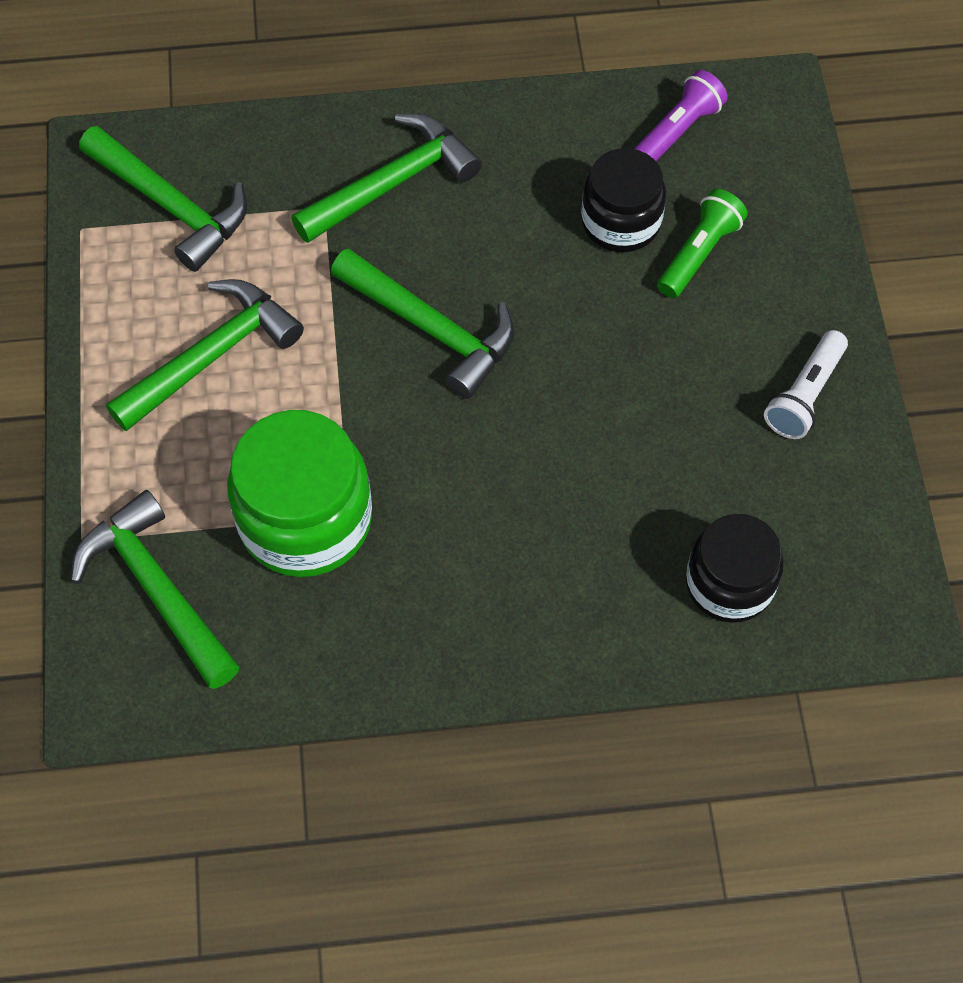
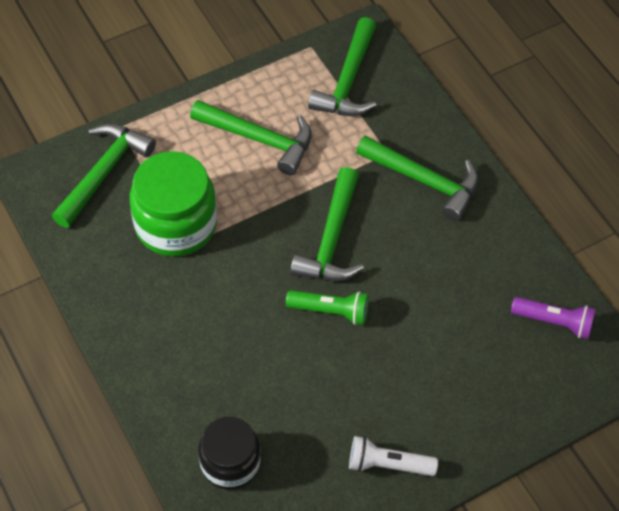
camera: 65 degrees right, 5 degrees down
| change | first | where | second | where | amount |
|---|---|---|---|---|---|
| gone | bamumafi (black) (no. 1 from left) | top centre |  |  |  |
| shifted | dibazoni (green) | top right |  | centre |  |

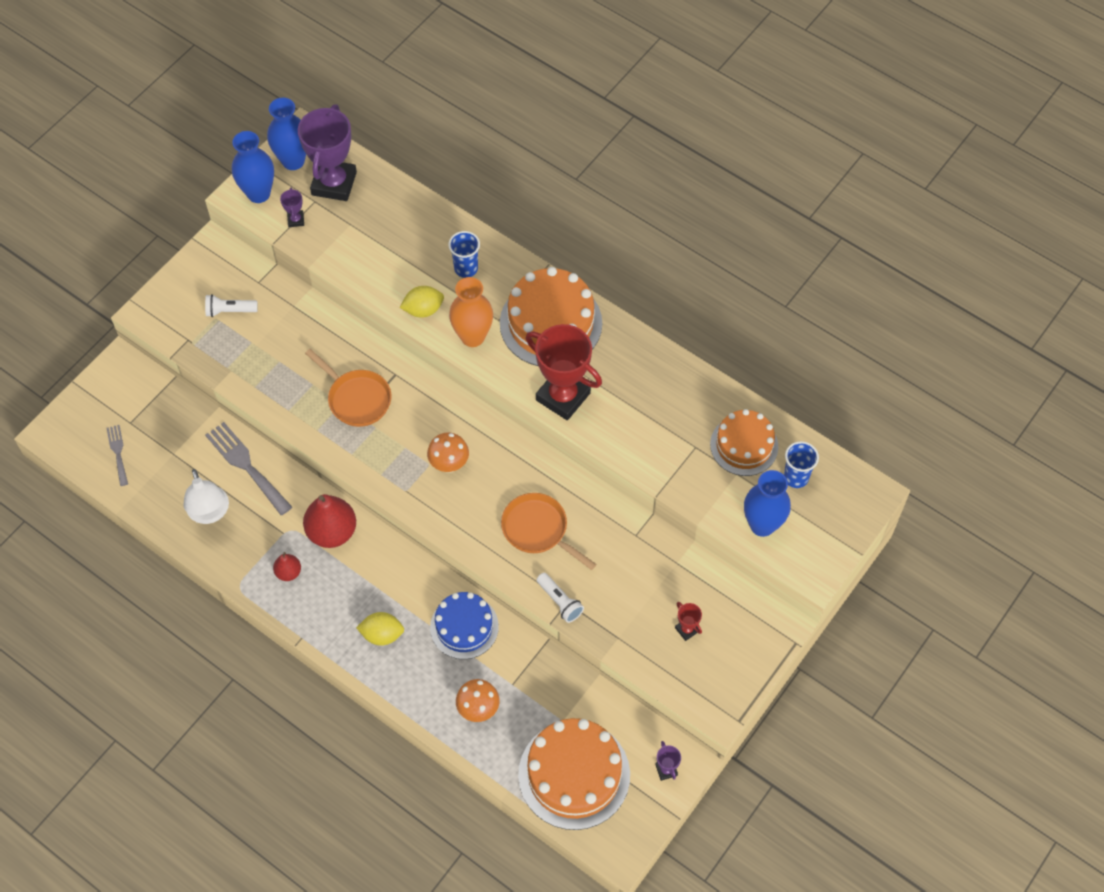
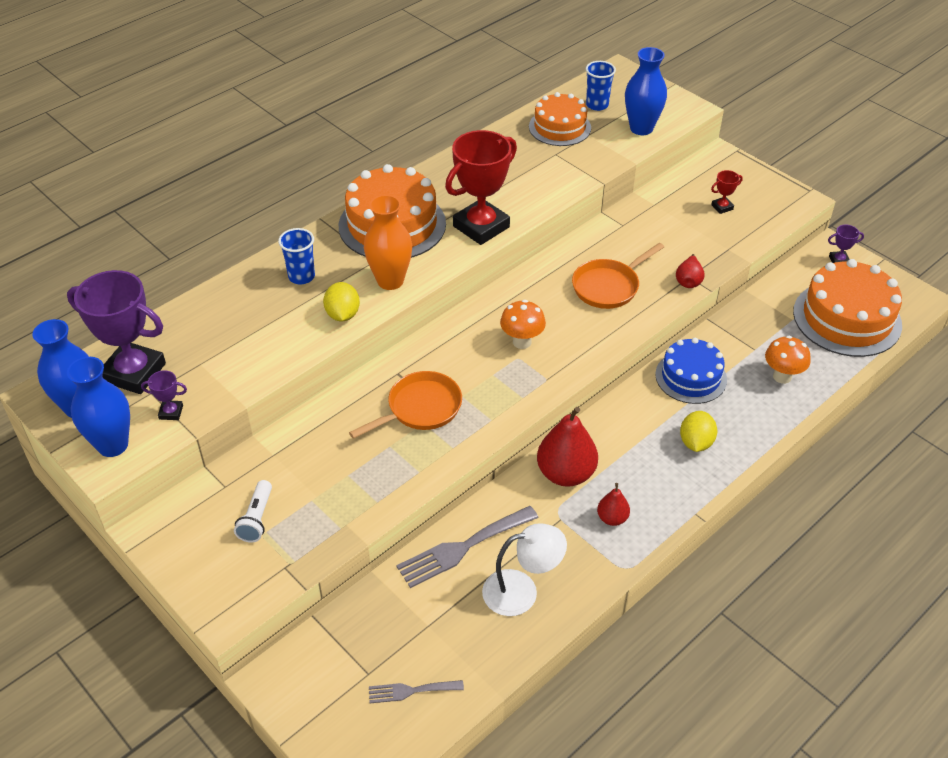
camera: 80 degrees left, 15 degrees down
| change | first | where | second | where | amount |
|---|---|---|---|---|---|
| swapped | dibazoni (white) (no. 2 from left) | bottom centre | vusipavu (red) (no. 3 from left) | middle right |  |

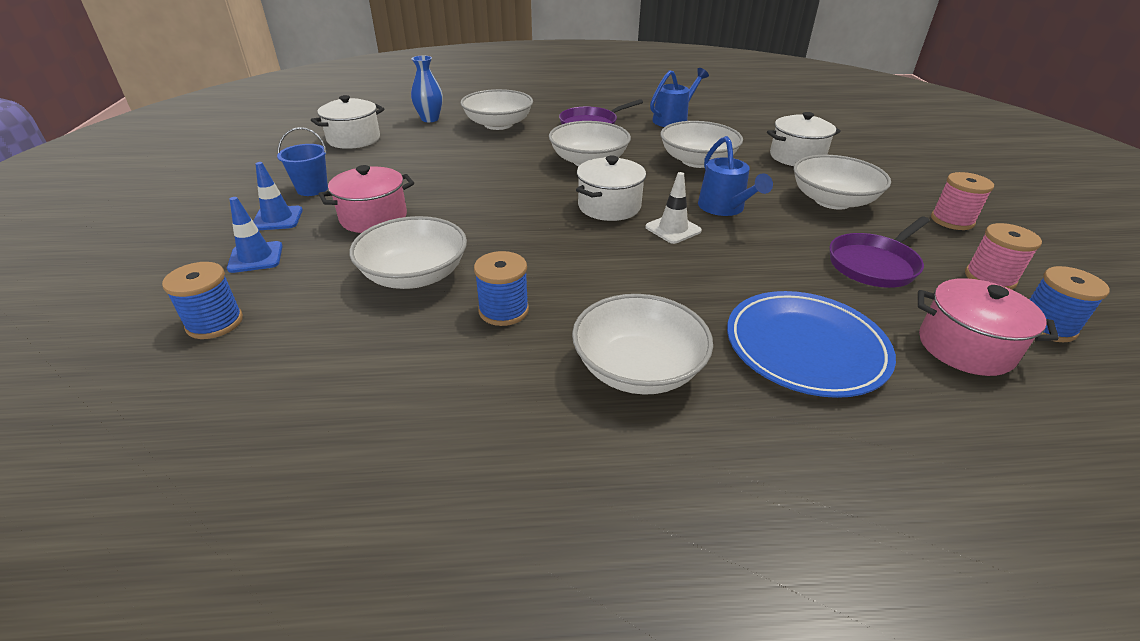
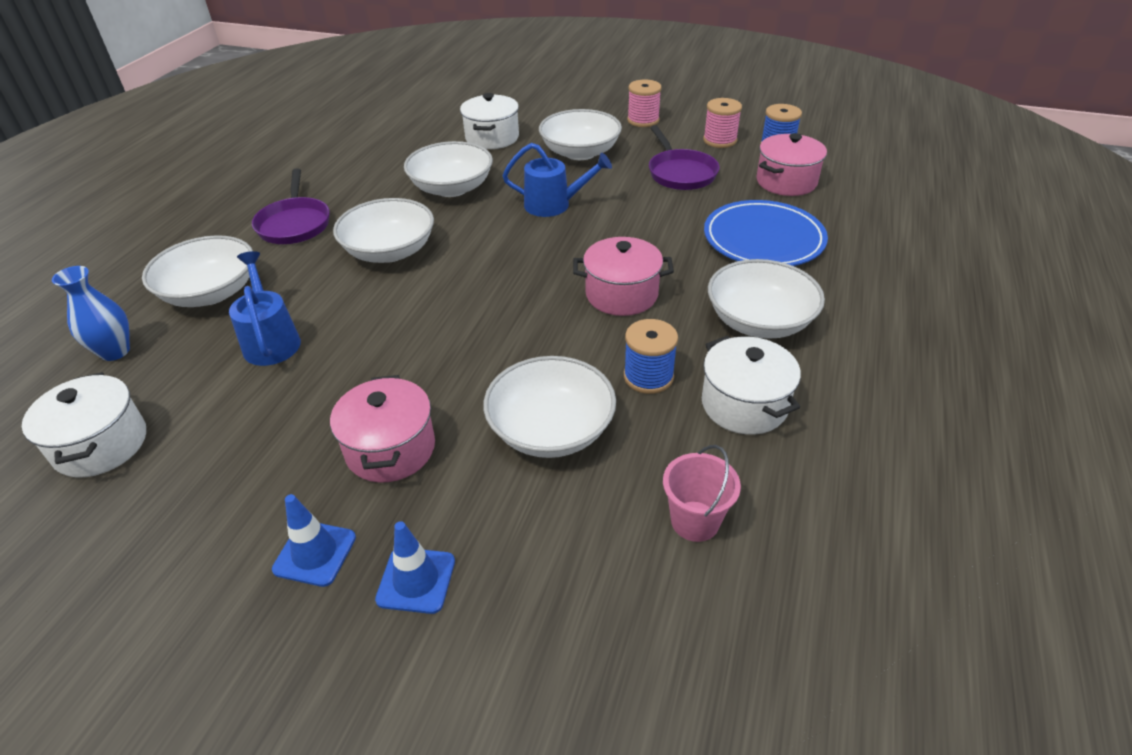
camera: 65 degrees left, 5 degrees up
| change | first | where | second | where | amount |
|---|---|---|---|---|---|
| shifted | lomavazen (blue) (no. 1 from left) | top centre |  | middle left |  |
| gone | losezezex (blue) | top left |  |  |  |
| shifted | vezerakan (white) (no. 2 from left in the first image) | top centre | vezerakan (white) (no. 3 from left) | centre |  |
| gone | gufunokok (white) | top centre |  |  |  |
| gone | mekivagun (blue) (no. 1 from left) | middle left |  |  |  |
| new |  |  | vezerakan (pink) (no. 2 from left) | centre |  |
| new |  |  | losezezex (pink) | centre |  |

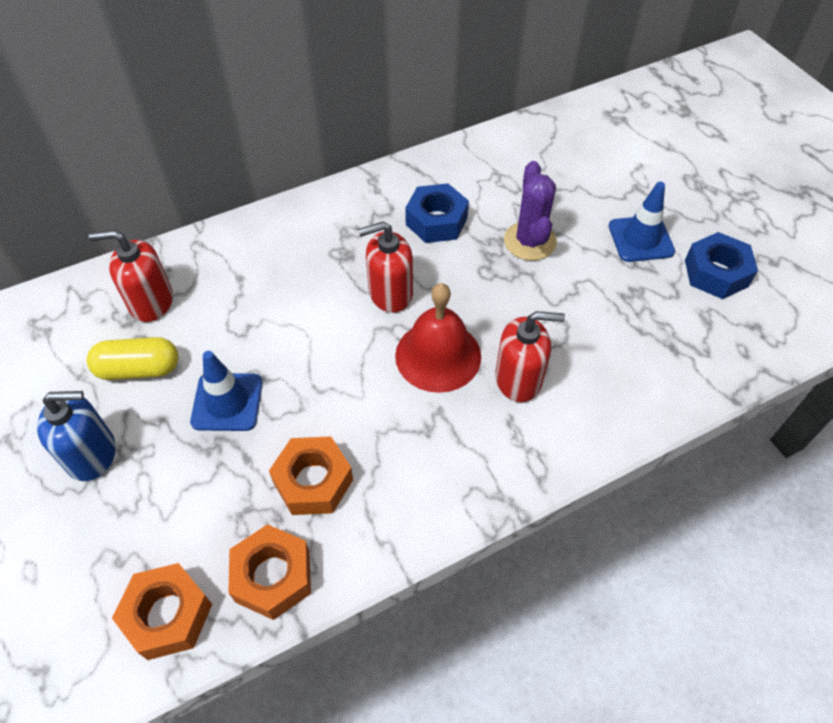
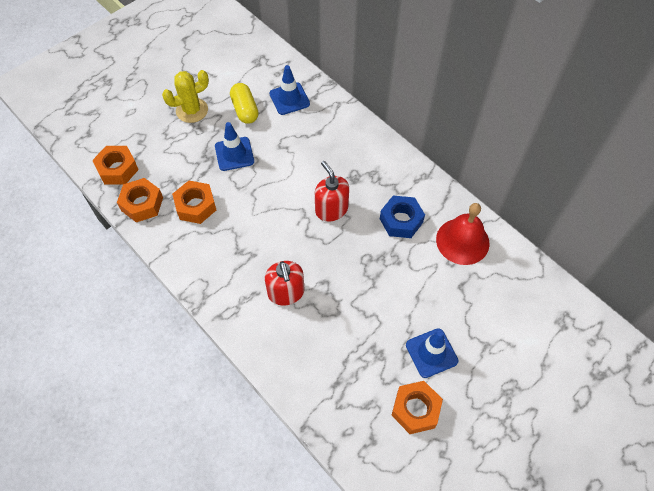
camera: 75 degrees right, 5 degrees up
| change | first | where | second | where | amount |
|---|---|---|---|---|---|
| gone | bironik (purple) | top centre |  |  |  |
| swapped | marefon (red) (no. 1 from left) | middle left | gufunokok (blue) (no. 2 from left) | top centre |  |
| repainted | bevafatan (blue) (no. 2 from left) | middle right | bevafatan (orange) (no. 4 from left) | bottom centre |  |
| shifted | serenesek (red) | centre |  | middle right |  |
| swapped | marefon (blue) | middle left | bironik (yellow) | top left |  |

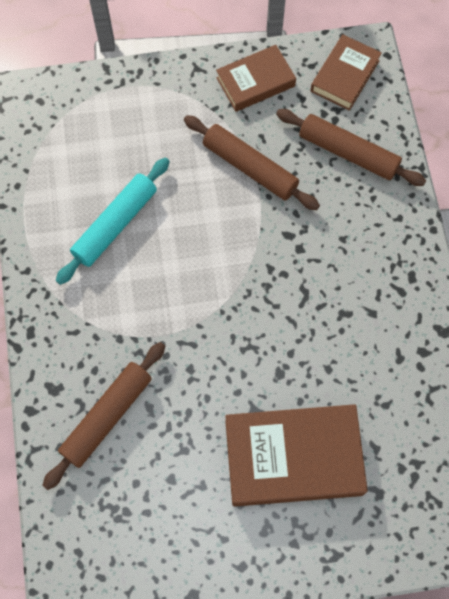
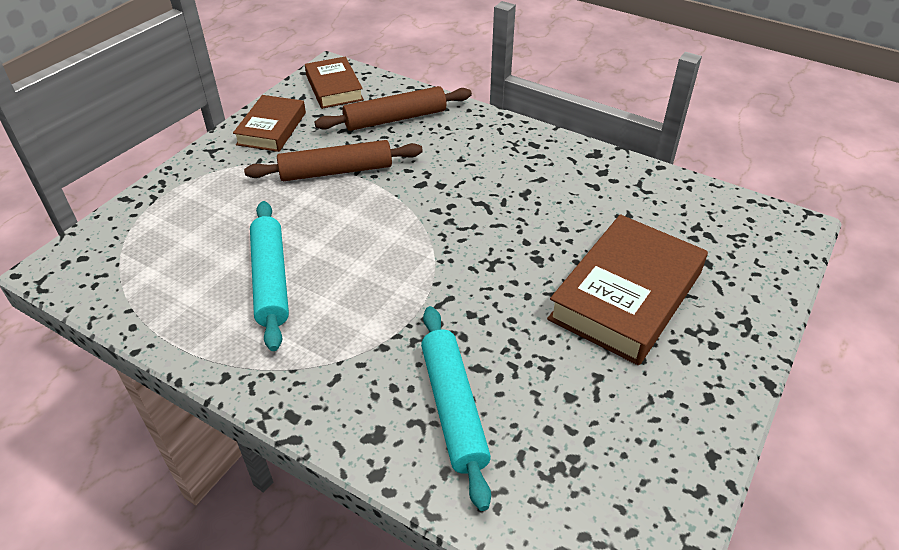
camera: 50 degrees left, 25 degrees down
| change | first | where | second | where | amount |
|---|---|---|---|---|---|
| repainted | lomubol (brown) (no. 1 from left) | bottom left | lomubol (turquoise) (no. 2 from left) | bottom centre |  |

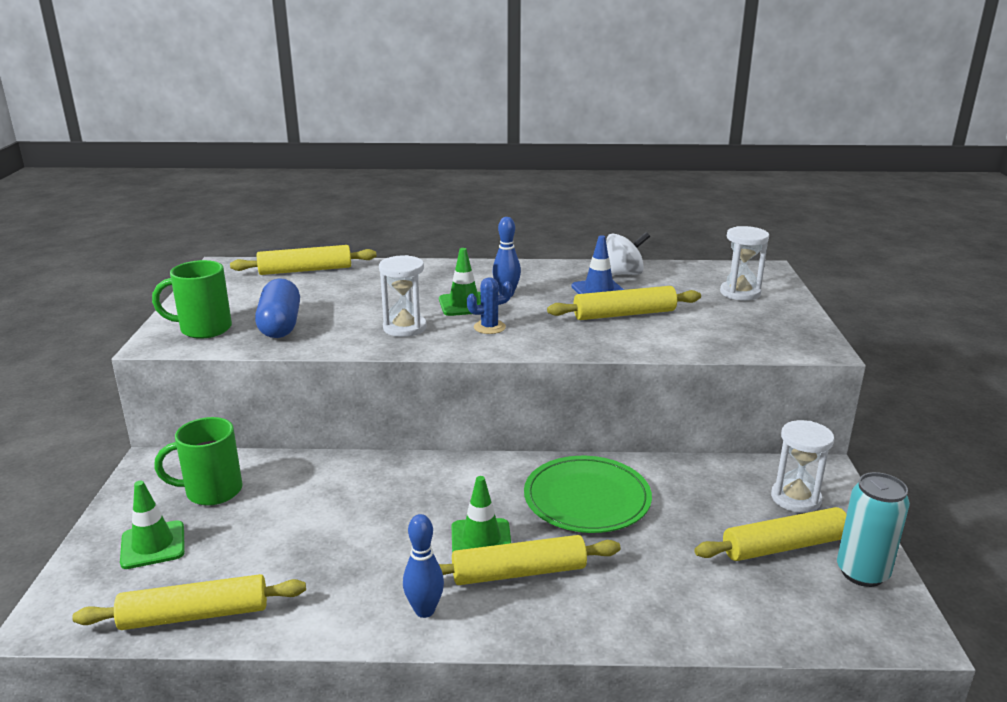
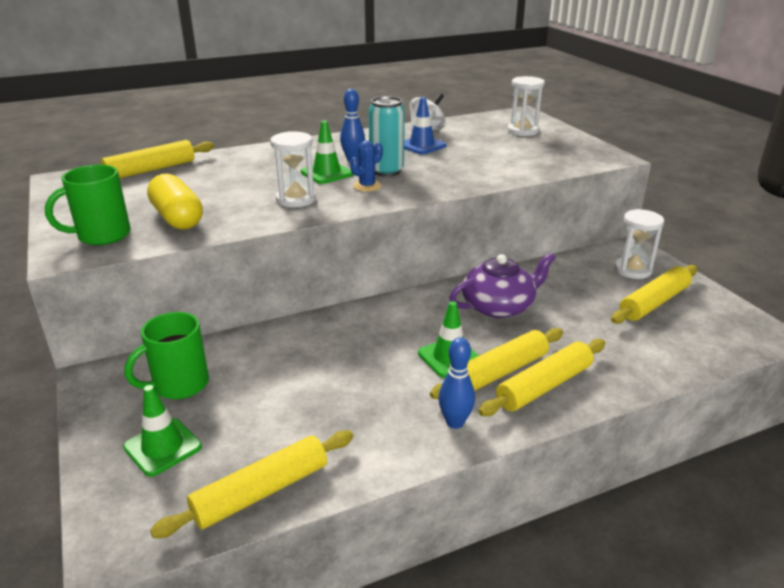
camera: 25 degrees left, 5 degrees up
| change | first | where | second | where | amount |
|---|---|---|---|---|---|
| repainted | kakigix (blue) | middle left | kakigix (yellow) | middle left |  |
| shifted | lomubol (yellow) (no. 4 from left) | centre |  | middle right |  |
| swapped | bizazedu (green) | bottom centre | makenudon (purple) | centre |  |
| shifted | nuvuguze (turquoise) | bottom right |  | top centre |  |

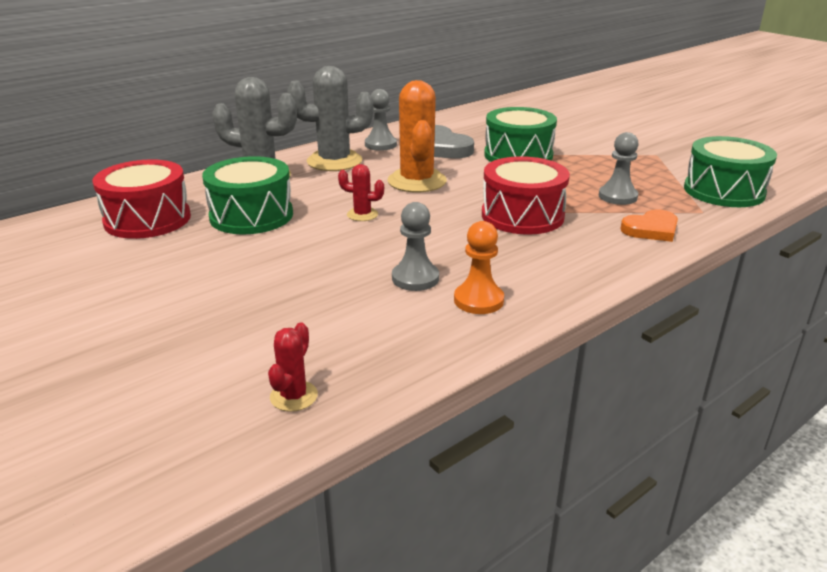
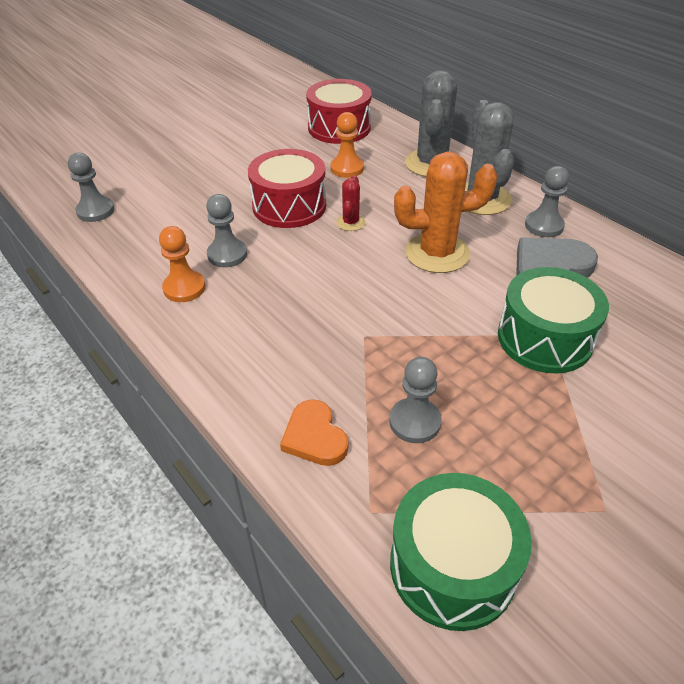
camera: 90 degrees right, 15 degrees up
| change | first | where | second | where | amount |
|---|---|---|---|---|---|
| swapped | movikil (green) (no. 1 from left) | middle left | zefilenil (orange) (no. 2 from left) | top centre |  |
| shifted | movikil (red) (no. 2 from left in the first image) | centre | movikil (red) (no. 1 from left) | top centre |  |
| swapped | bironik (red) (no. 1 from left) | centre | zefilenil (grey) (no. 1 from left) | top left |  |

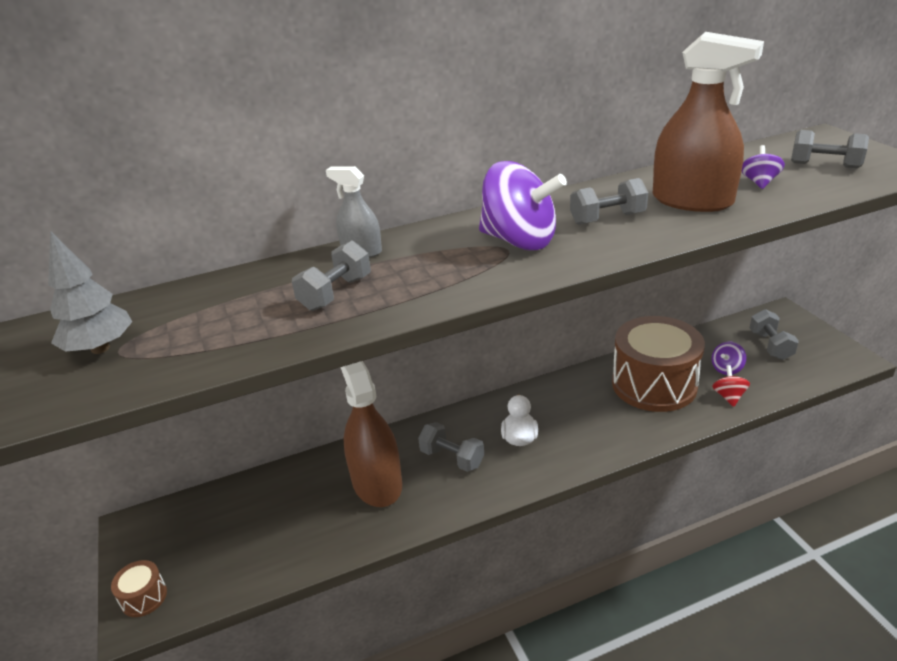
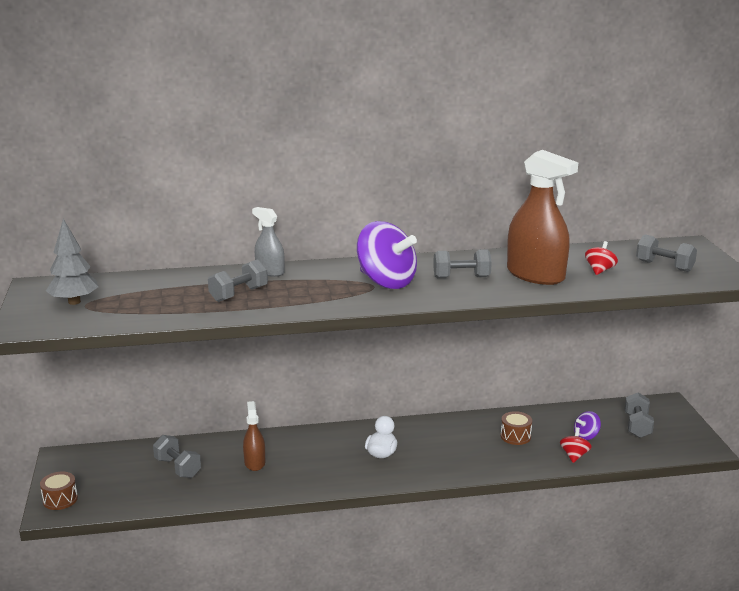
camera: 10 degrees right, 10 degrees down
| change | first | where | second | where | amount |
|---|---|---|---|---|---|
| repainted | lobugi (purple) (no. 3 from left) | top right | lobugi (red) (no. 2 from left) | middle right |  |
| scaled | movikil (brown) (no. 2 from left) | middle right |  | bottom right | x0.41 |
| scaled | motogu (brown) (no. 1 from left) | centre |  | bottom centre | x0.53 |
| shifted | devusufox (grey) (no. 2 from left in the first image) | bottom centre | devusufox (grey) (no. 1 from left) | bottom left |  |

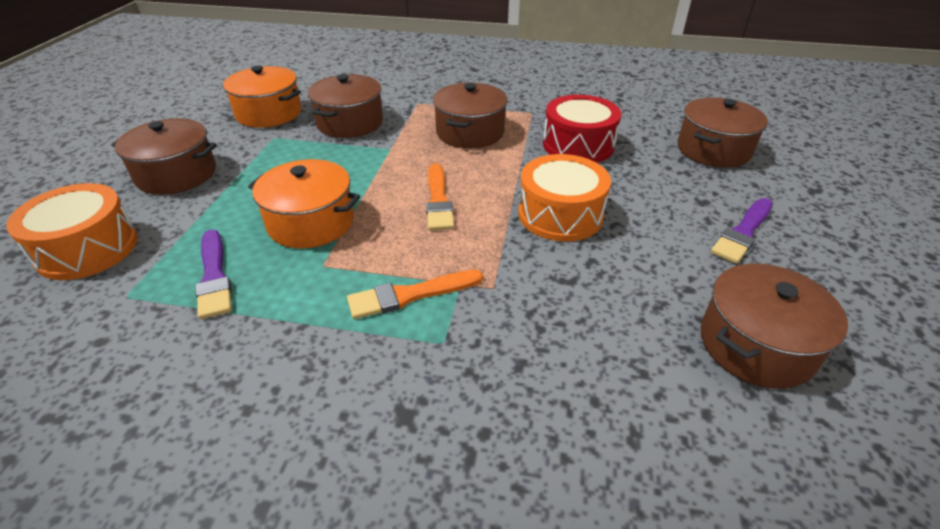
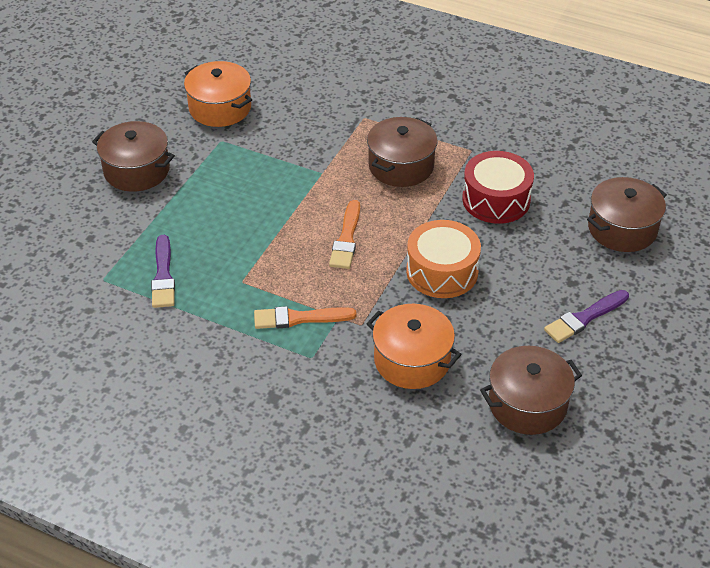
camera: 15 degrees right, 5 degrees up
| change | first | where | second | where | amount |
|---|---|---|---|---|---|
| gone | vezerakan (brown) (no. 2 from left) | top centre |  |  |  |
| shifted | vezerakan (orange) (no. 2 from left) | middle left |  | centre |  |
| gone | movikil (orange) (no. 1 from left) | middle left |  |  |  |

